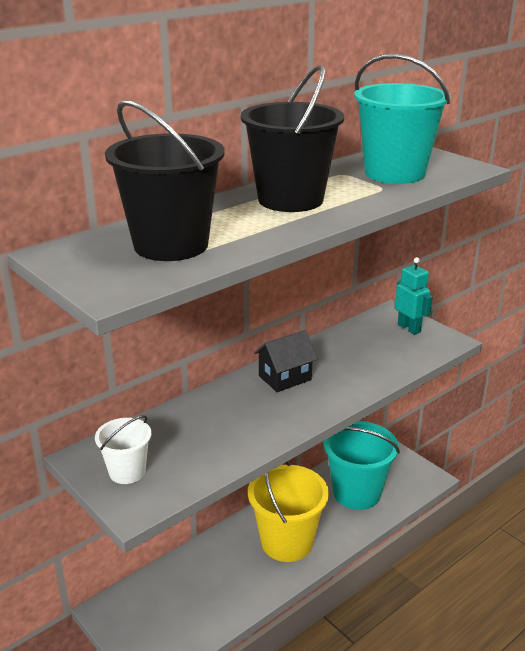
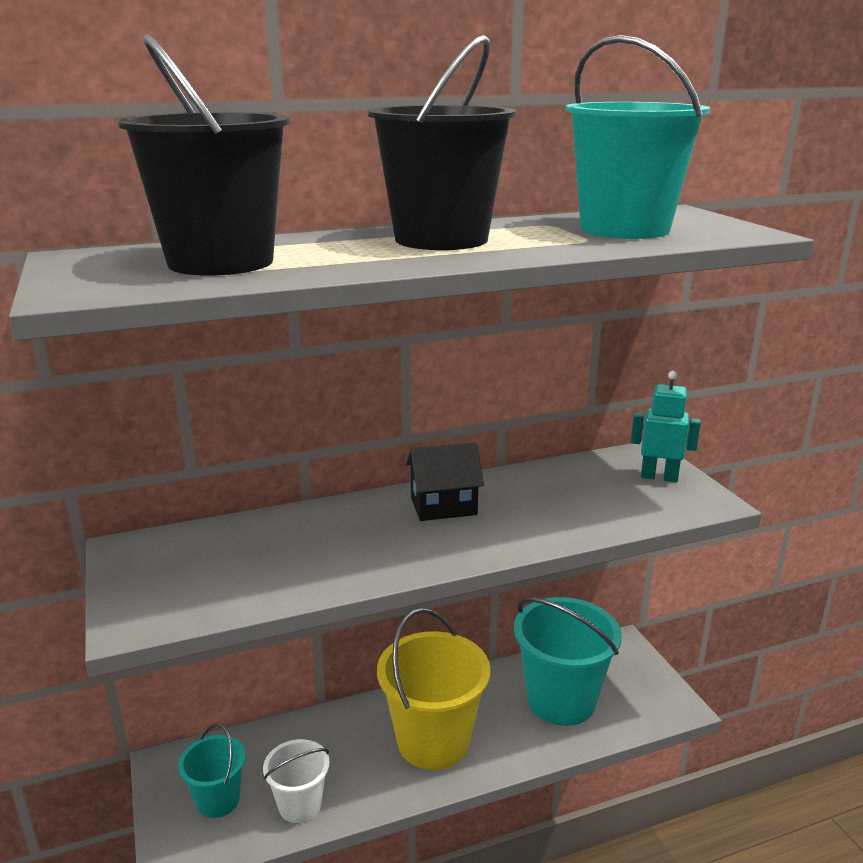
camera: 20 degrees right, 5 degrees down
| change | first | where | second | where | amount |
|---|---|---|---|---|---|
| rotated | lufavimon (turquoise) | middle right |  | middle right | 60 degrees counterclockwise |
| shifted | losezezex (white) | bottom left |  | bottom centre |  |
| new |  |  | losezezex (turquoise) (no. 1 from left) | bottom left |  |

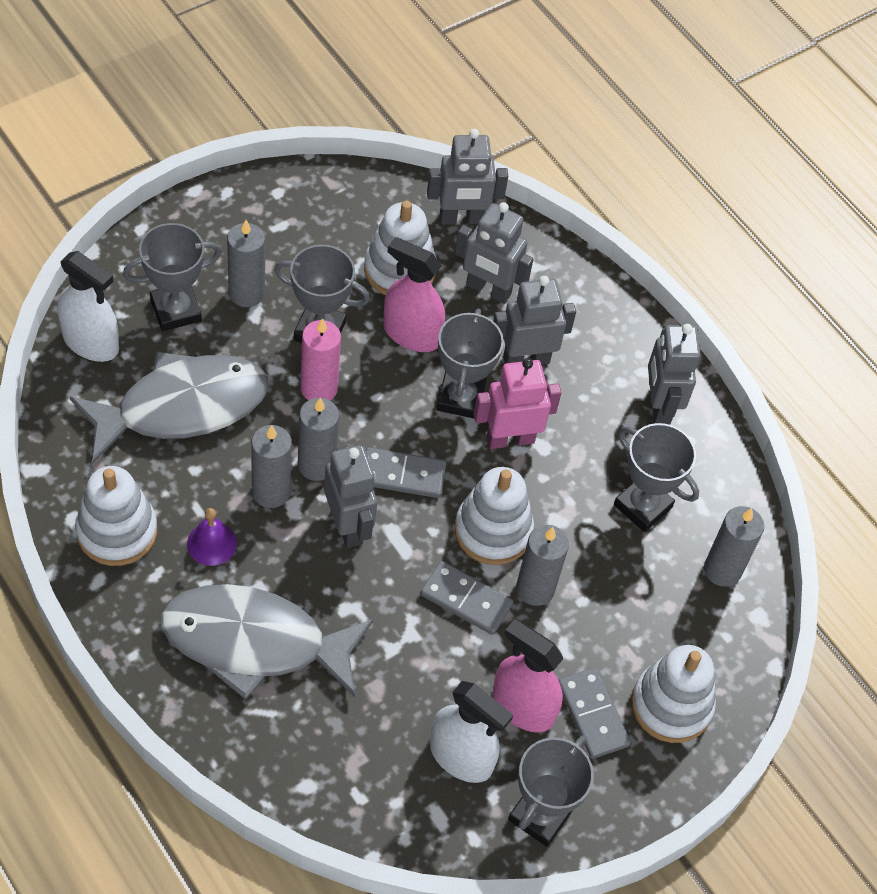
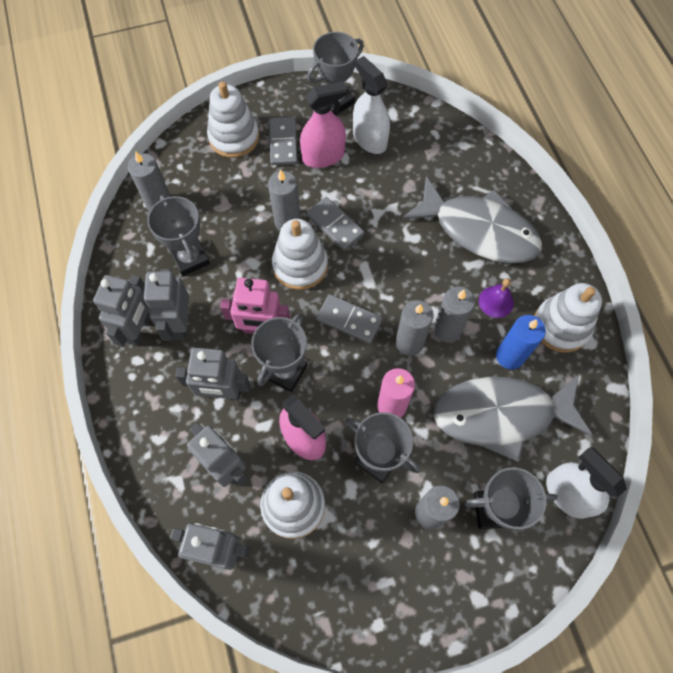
camera: 155 degrees left, 10 degrees up
| change | first | where | second | where | amount |
|---|---|---|---|---|---|
| shifted | lufavimon (grey) (no. 1 from left in the first image) | centre | lufavimon (grey) (no. 2 from left) | middle left |  |
| rotated | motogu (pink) (no. 2 from left) | bottom centre |  | top centre | 75 degrees counterclockwise |
| new |  |  | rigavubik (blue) | middle right |  |

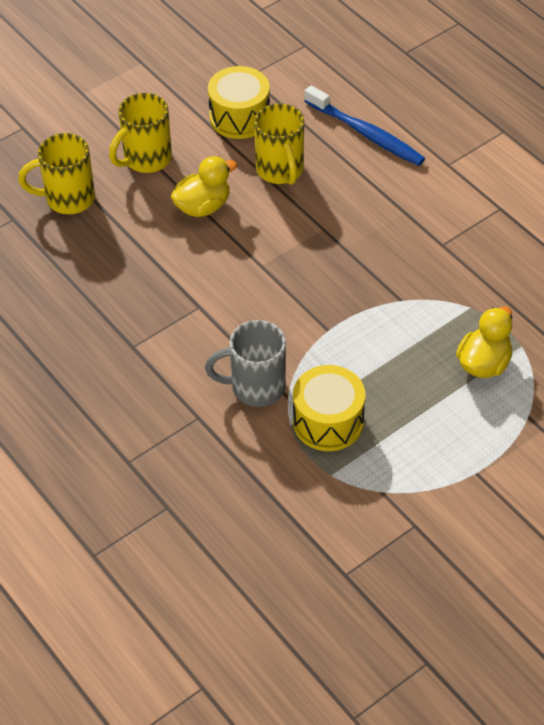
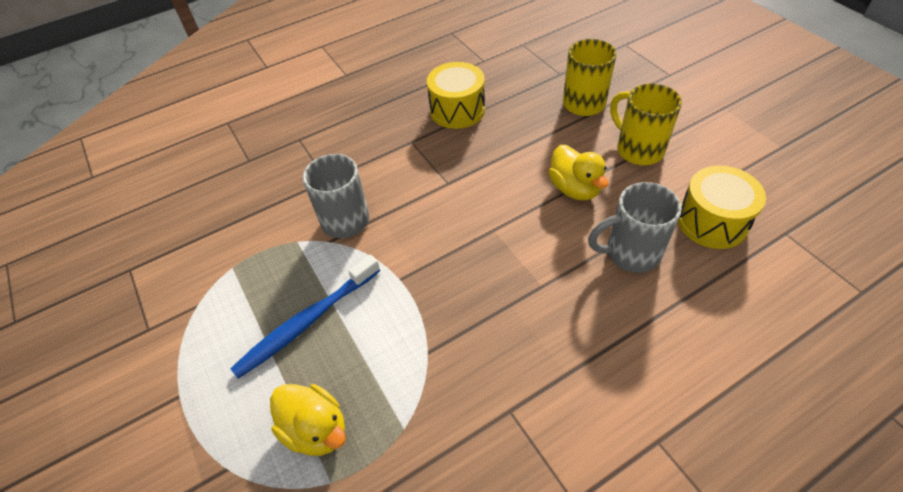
camera: 100 degrees right, 0 degrees up
| change | first | where | second | where | amount |
|---|---|---|---|---|---|
| shifted | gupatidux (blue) | top right |  | centre |  |
| repainted | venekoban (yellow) (no. 3 from left) | top centre | venekoban (grey) (no. 2 from left) | middle right |  |
| shifted | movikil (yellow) (no. 2 from left in the first image) | centre | movikil (yellow) (no. 1 from left) | top centre |  |

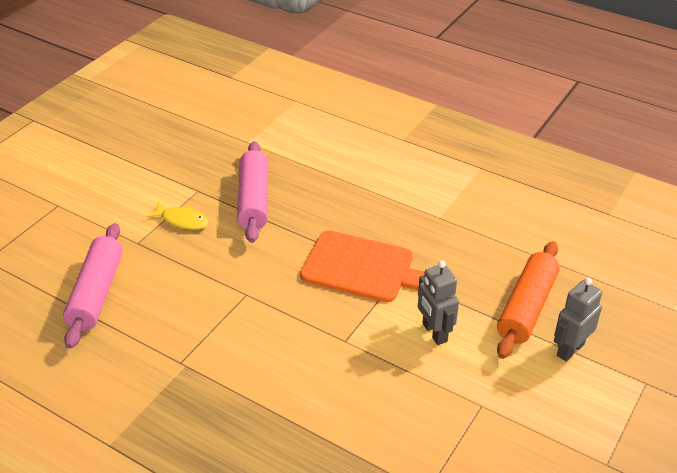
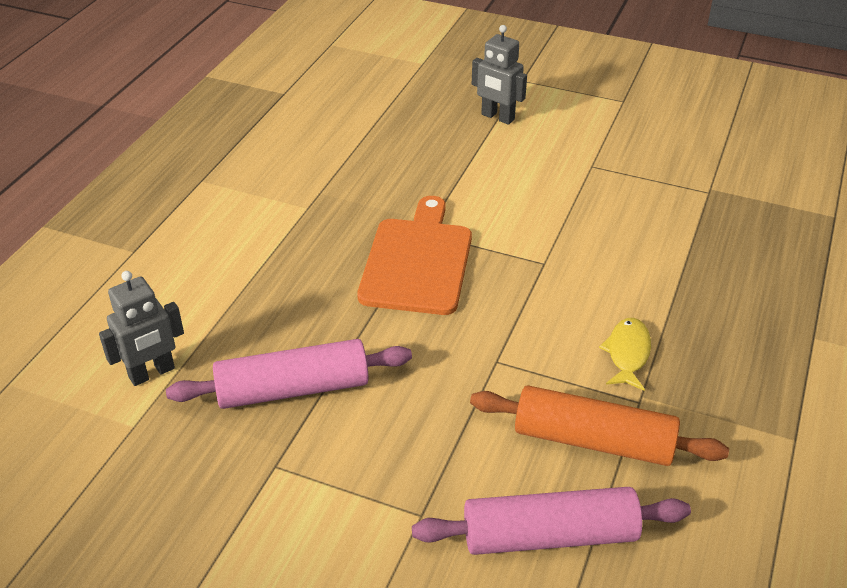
camera: 100 degrees left, 0 degrees up
| change | first | where | second | where | amount |
|---|---|---|---|---|---|
| shifted | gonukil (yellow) | middle left |  | middle right |  |
| shifted | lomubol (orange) | middle right |  | bottom right |  |
| shifted | lufavimon (grey) (no. 1 from left) | centre |  | middle left |  |

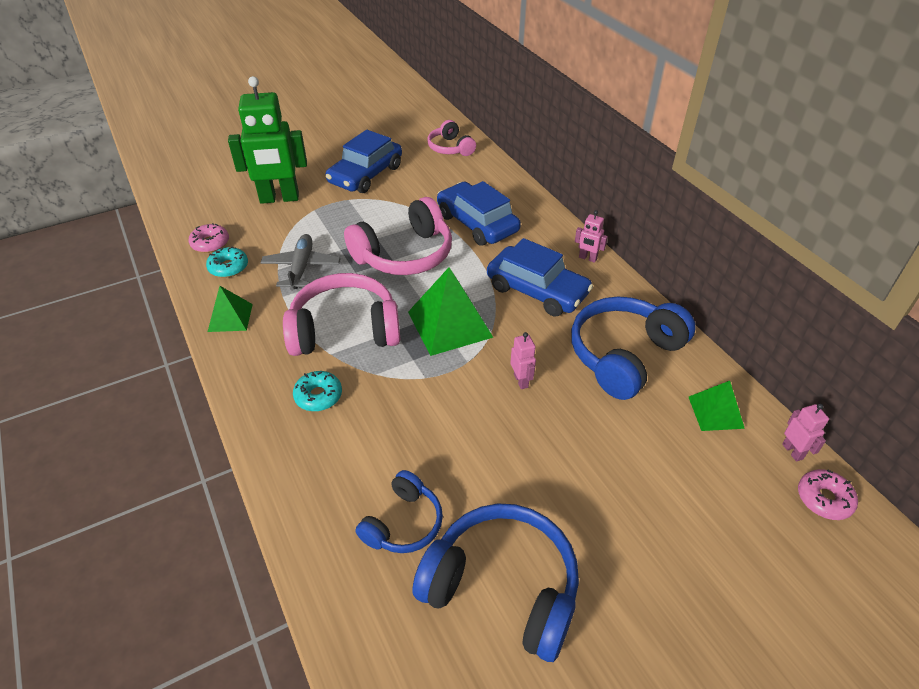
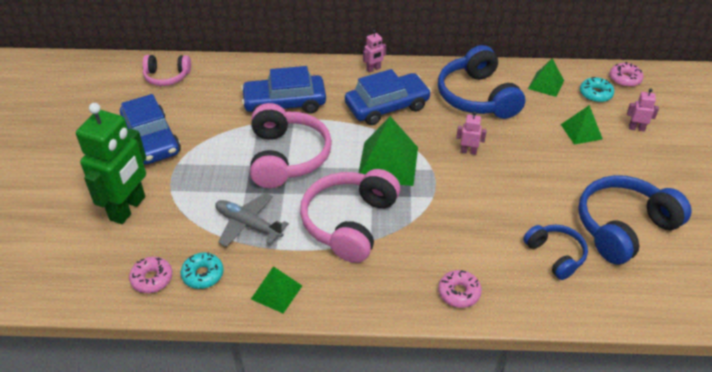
camera: 60 degrees left, 0 degrees up
| change | first | where | second | where | amount |
|---|---|---|---|---|---|
| shifted | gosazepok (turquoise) (no. 2 from left) | centre |  | top right |  |
| shifted | lufavimon (pink) (no. 3 from left) | middle right |  | top right |  |
| new |  |  | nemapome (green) (no. 4 from left) | middle right |  |
| new |  |  | gosazepok (pink) (no. 2 from left) | bottom centre |  |

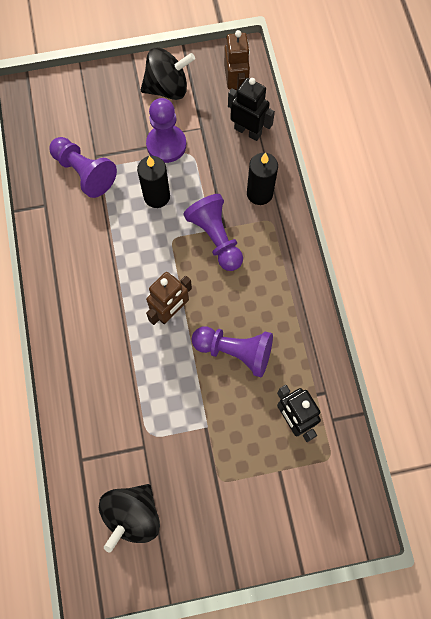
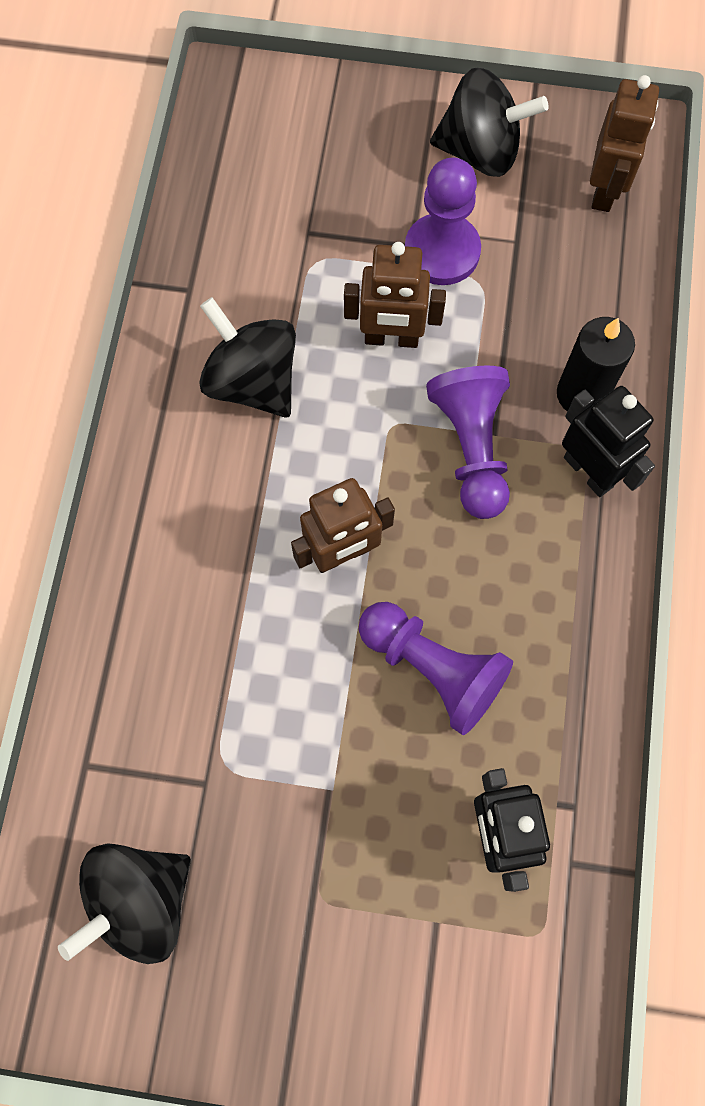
camera: 20 degrees right, 0 degrees up
| change | first | where | second | where | amount |
|---|---|---|---|---|---|
| shifted | lufavimon (black) (no. 1 from left in the first image) | top centre | lufavimon (black) (no. 2 from left) | middle right |  |
| gone | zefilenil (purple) (no. 1 from left) | top left |  |  |  |
| swapped | rigavubik (black) (no. 1 from left) | top centre | lufavimon (brown) (no. 2 from left) | top centre |  |
| new |  |  | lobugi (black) (no. 2 from left) | top centre |  |

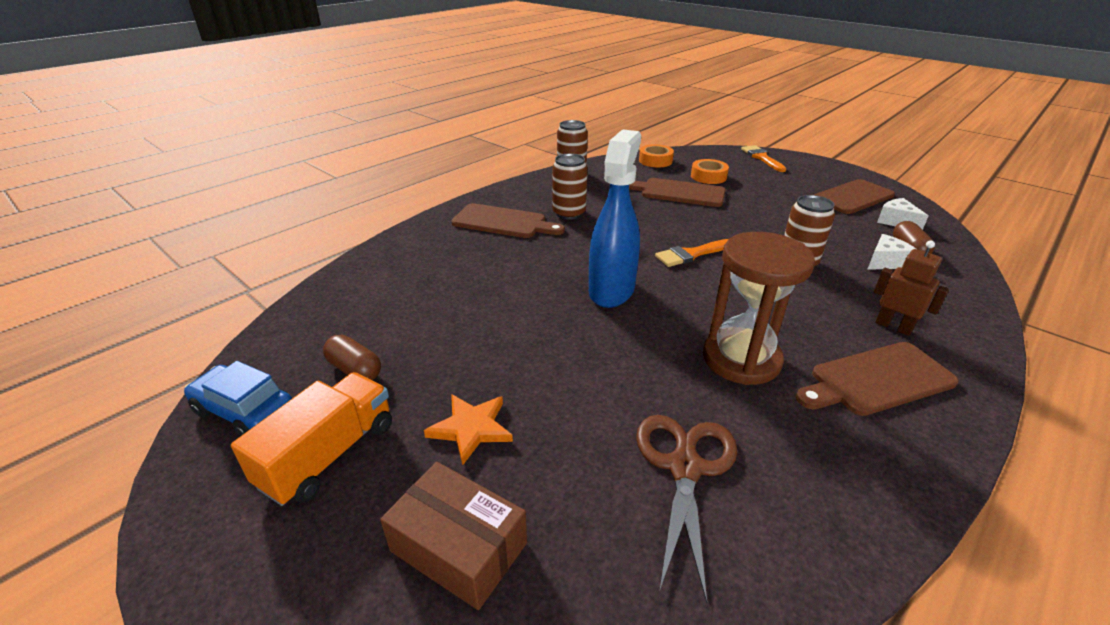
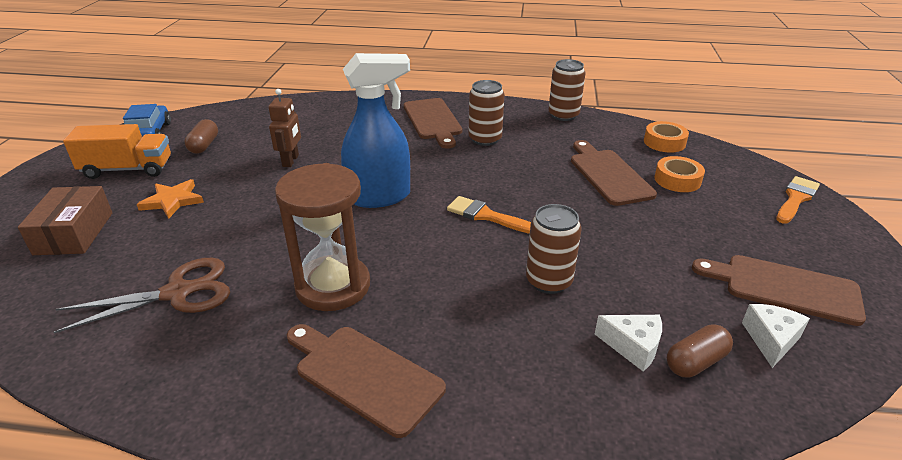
camera: 55 degrees right, 0 degrees up
| change | first | where | second | where | amount |
|---|---|---|---|---|---|
| shifted | lufavimon (brown) | middle right |  | top left |  |

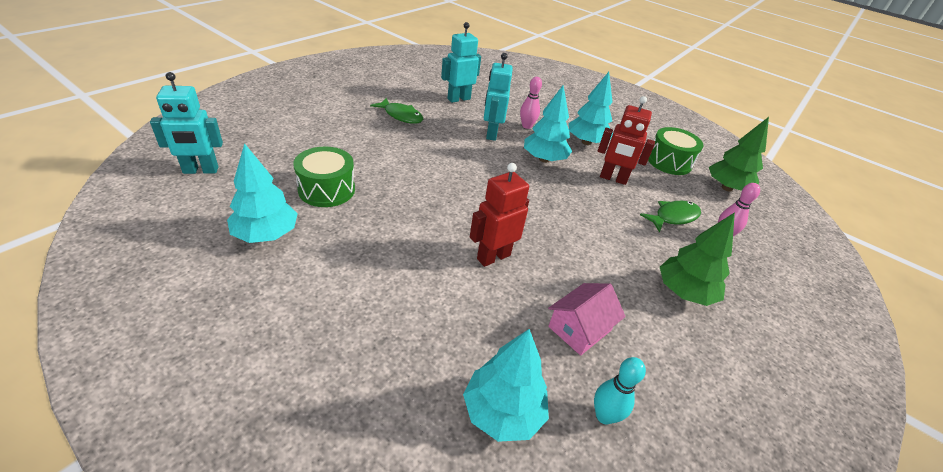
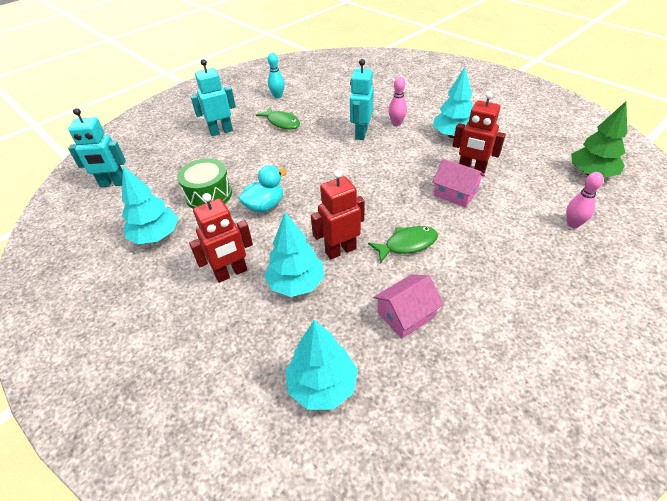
camera: 15 degrees right, 5 degrees up
| change | first | where | second | where | amount |
|---|---|---|---|---|---|
| shifted | lufavimon (turquoise) (no. 2 from left) | top centre |  | top left |  |
| shifted | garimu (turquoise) (no. 3 from left in the first image) | top centre | garimu (turquoise) (no. 2 from left) | centre |  |
| gone | movikil (green) (no. 2 from left) | top right |  |  |  |
| shifted | gonukil (green) (no. 2 from left) | middle right |  | centre |  |
| gone | garimu (green) (no. 1 from left) | middle right |  |  |  |
| shifted | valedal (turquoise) | bottom centre |  | top centre |  |
| new |  |  | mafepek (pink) (no. 2 from left) | middle right |  |
| new |  |  | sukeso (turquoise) | centre |  |
| new |  |  | lufavimon (red) (no. 1 from left) | middle left |  |

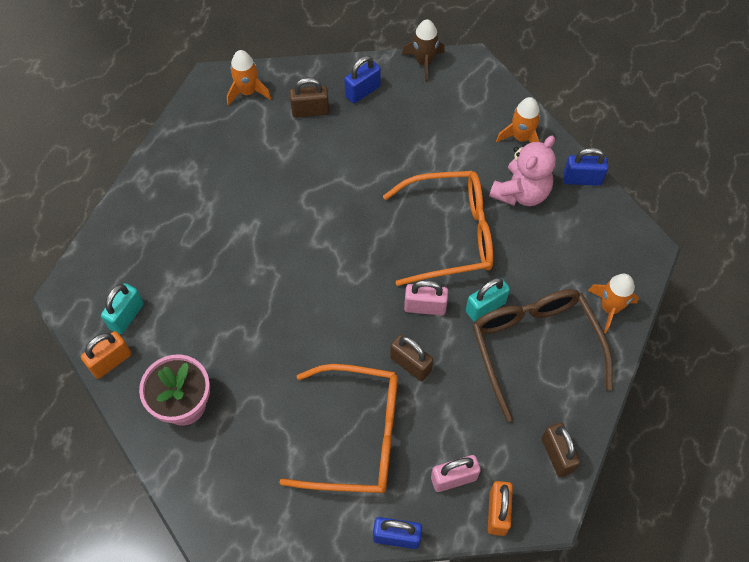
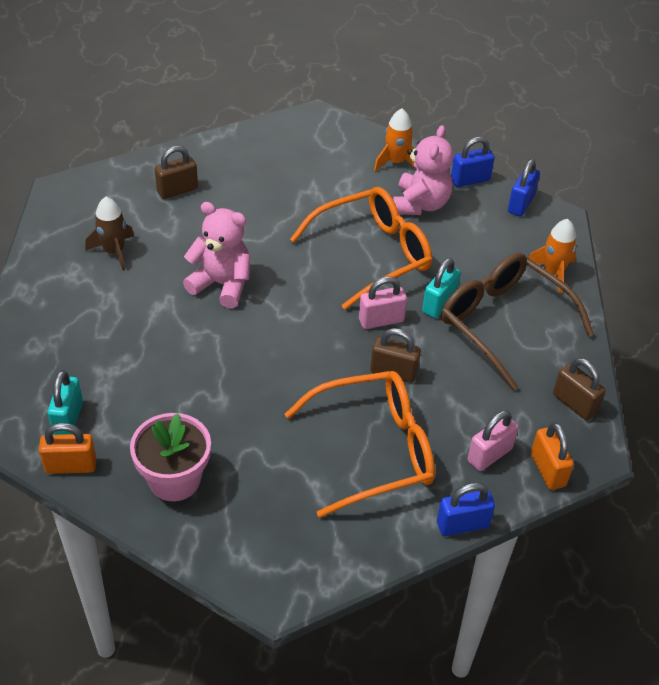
camera: 25 degrees left, 15 degrees down
| change | first | where | second | where | amount |
|---|---|---|---|---|---|
| shifted | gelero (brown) | top centre |  | middle left |  |
| gone | gelero (orange) (no. 1 from left) | top left |  |  |  |
| shifted | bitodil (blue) (no. 1 from left in the first image) | top centre | bitodil (blue) (no. 3 from left) | top right |  |
| rotated | bitodil (orange) (no. 1 from left) | middle left |  | middle left | 60 degrees clockwise |
| new |  |  | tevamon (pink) (no. 1 from left) | middle left |  |

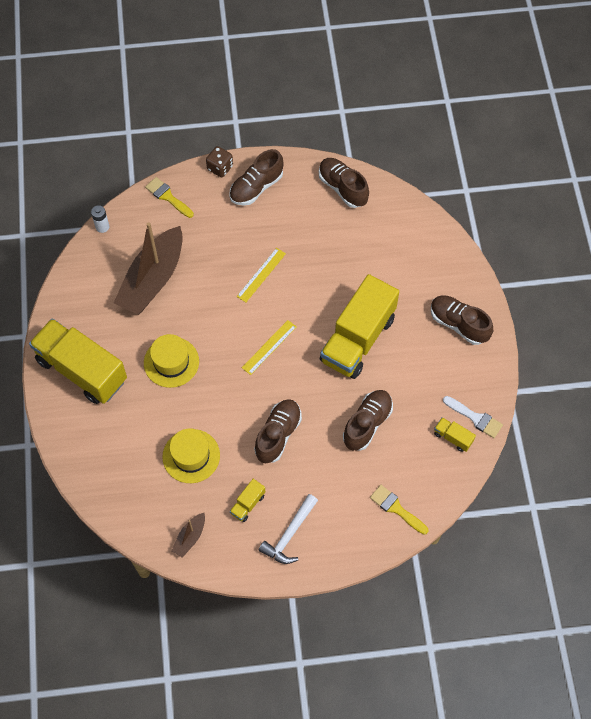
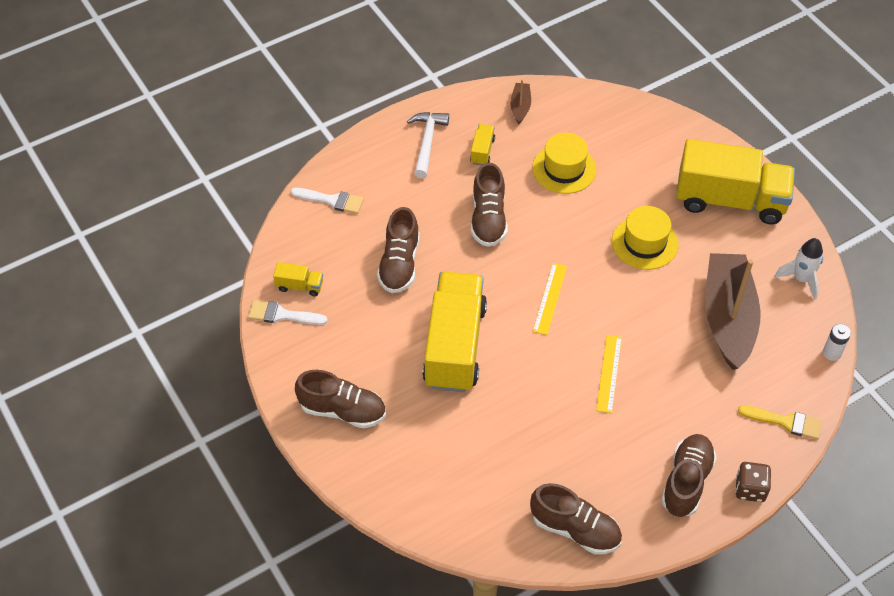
camera: 155 degrees right, 10 degrees down
| change | first | where | second | where | amount |
|---|---|---|---|---|---|
| repainted | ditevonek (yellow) (no. 2 from left) | bottom right | ditevonek (white) (no. 2 from left) | centre |  |
| new |  |  | gelero (white) | middle right |  |

